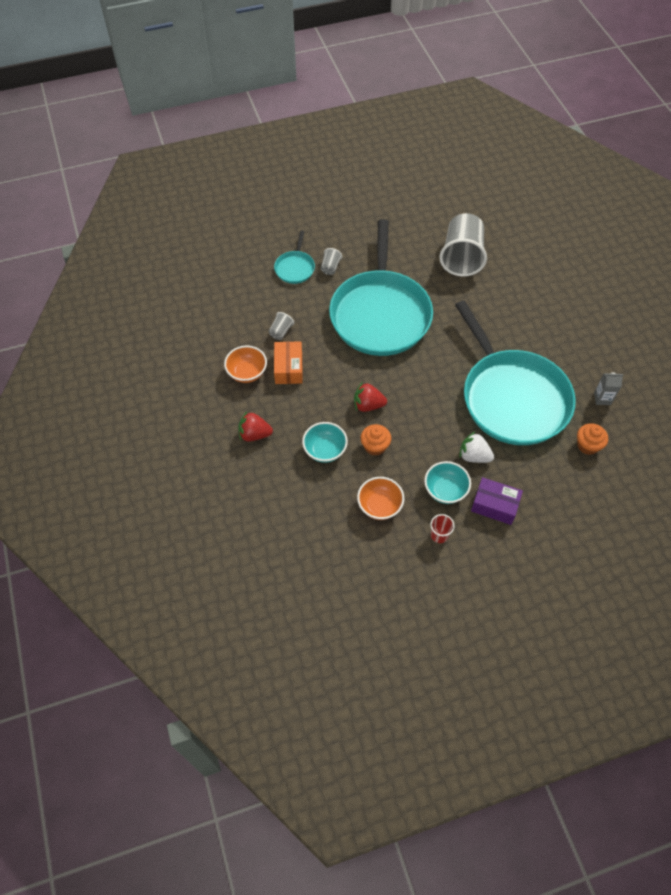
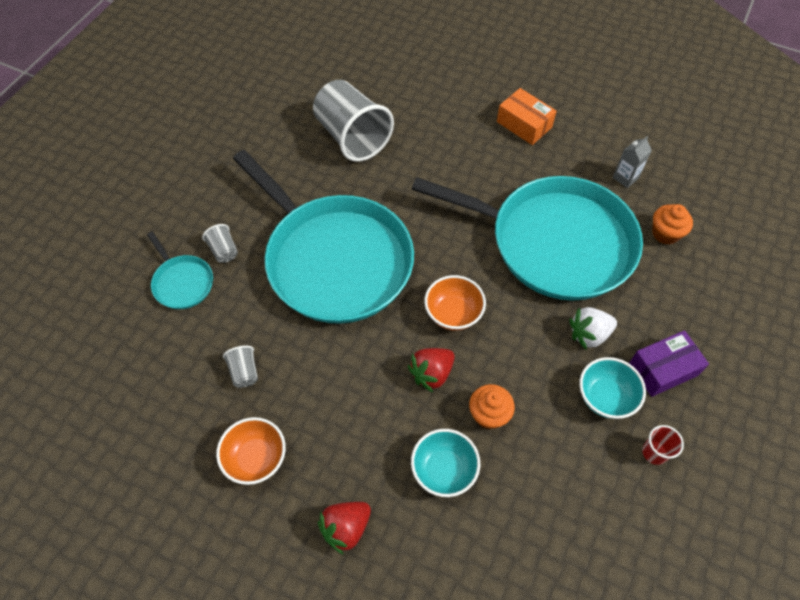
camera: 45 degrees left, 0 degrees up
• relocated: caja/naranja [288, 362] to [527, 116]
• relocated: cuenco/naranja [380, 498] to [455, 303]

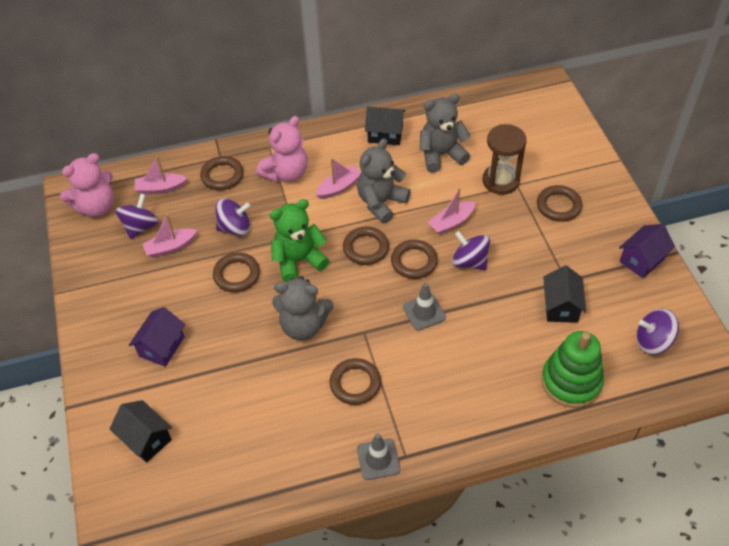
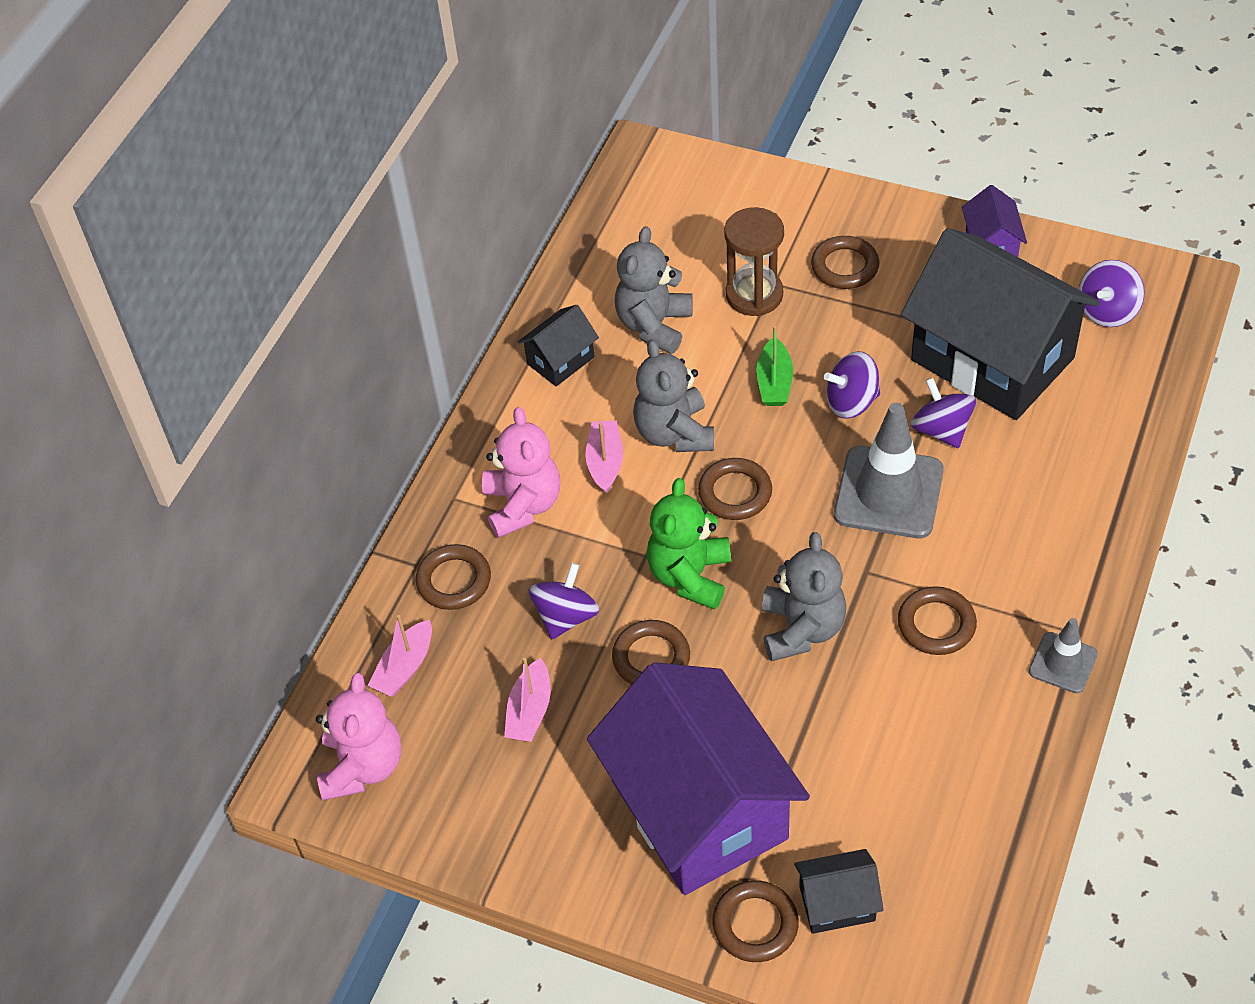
camera: 50 degrees left, 0 degrees up
• colour: barco/rosa [452, 211] to barco/verde [774, 366]
• relocated: peonza/morado [137, 216] to [943, 412]
• relocated: anillo/marrón [414, 259] to [755, 921]
• size: casa/negro [564, 294] = [1000, 324] x2.35
• spun: osito/gris [303, 308] = [804, 596] 45 degrees counterclockwise
• size: cono de tráfico/gris [424, 307] = [889, 470] x1.86
• size: casa/morado [157, 337] = [698, 778] x2.35
• missing: juguete apilable/verde [572, 369]

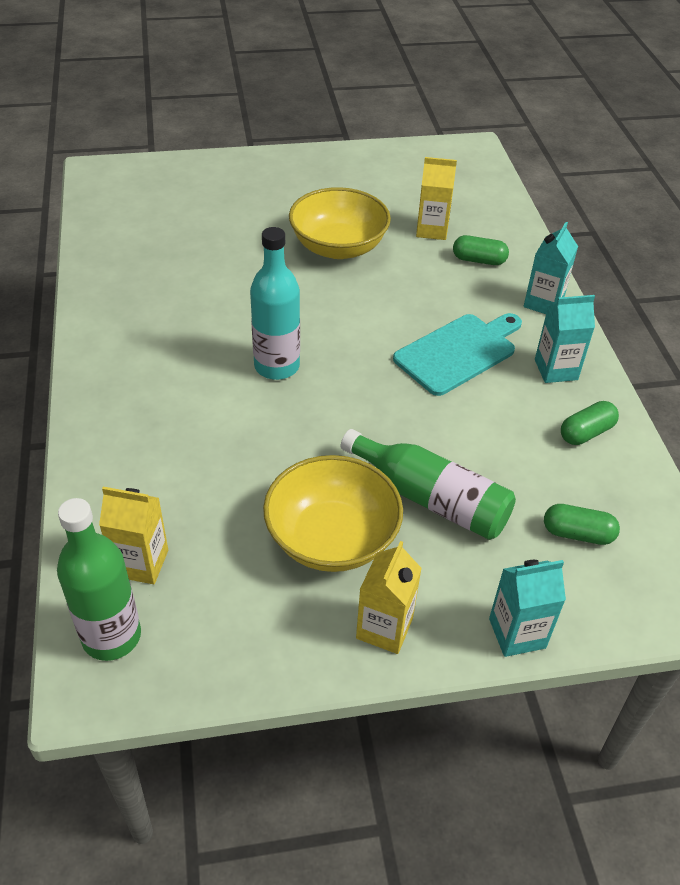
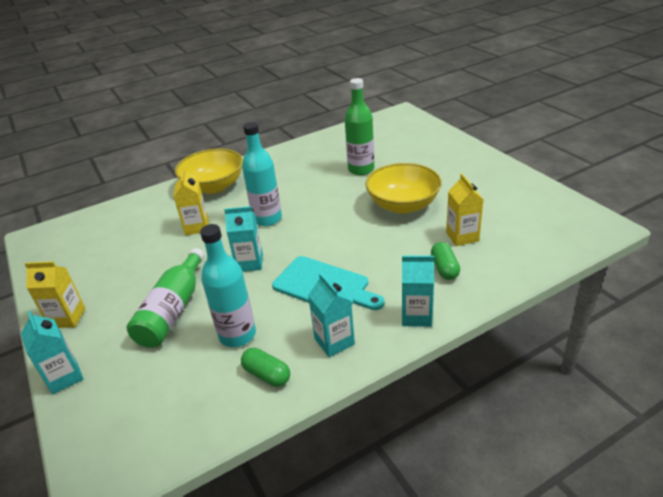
camera: 75 degrees right, 10 degrees down
• relocated: cuenco/amarillo [333, 513] to [209, 171]
• relocated: cartón de leche/amarillo [133, 535] to [191, 202]
• relocated: botella/verde [99, 579] to [359, 126]
• missing: cápsula/verde [582, 524]
• appeared: cartón de leche/turquesa [243, 239]
• appeared: botella/turquesa [228, 285]

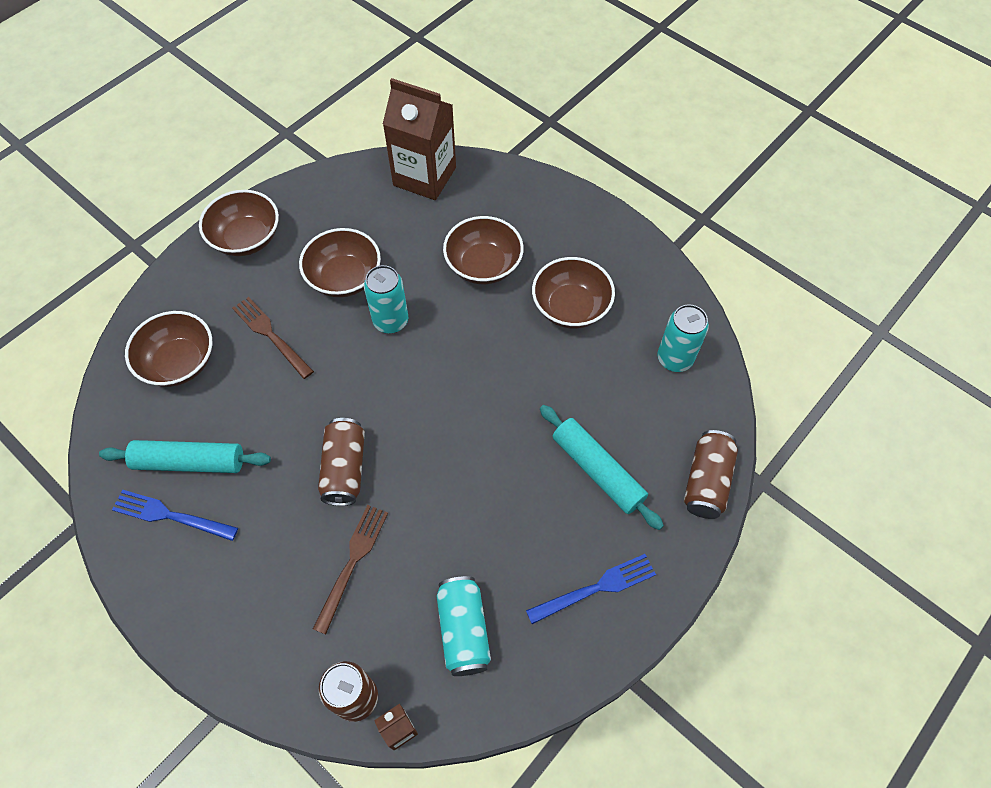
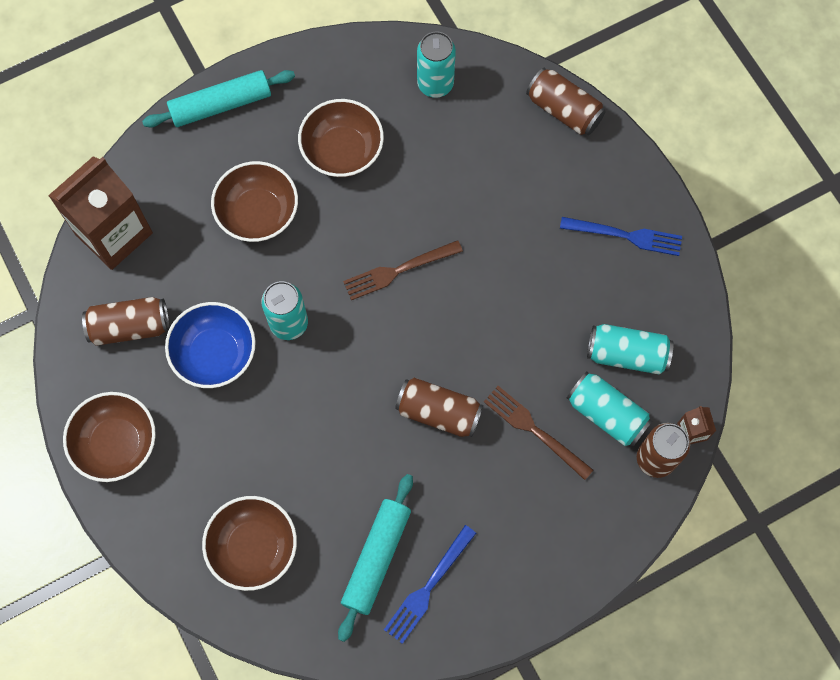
camera: 70 degrees left, 10 degrees up
• colour: cuenco/marrón [340, 262] to cuenco/azul [210, 345]
• relocated: tenedor/marrón [273, 338] to [403, 270]
• relocated: rodillo/turquesa [602, 467] to [218, 99]
• spun: tenedor/azul [591, 589] = [621, 236] 105 degrees clockwise
• appeared: lata/marrón [125, 321]
• appeared: lata/turquesa [609, 409]

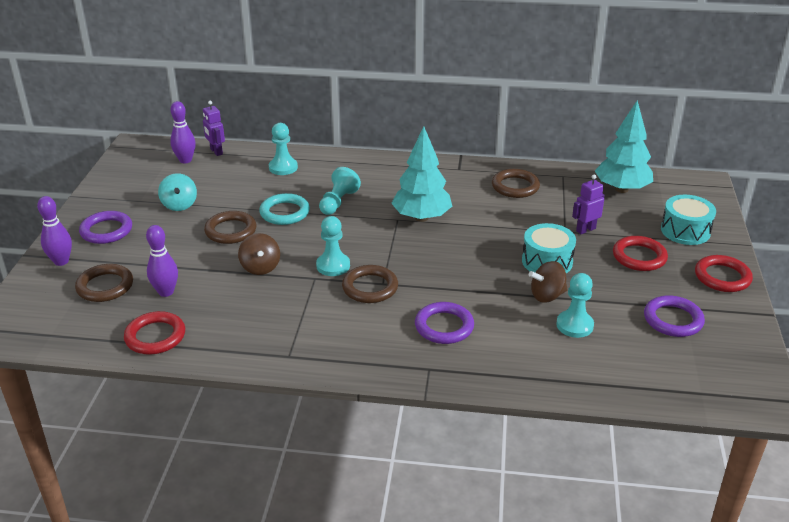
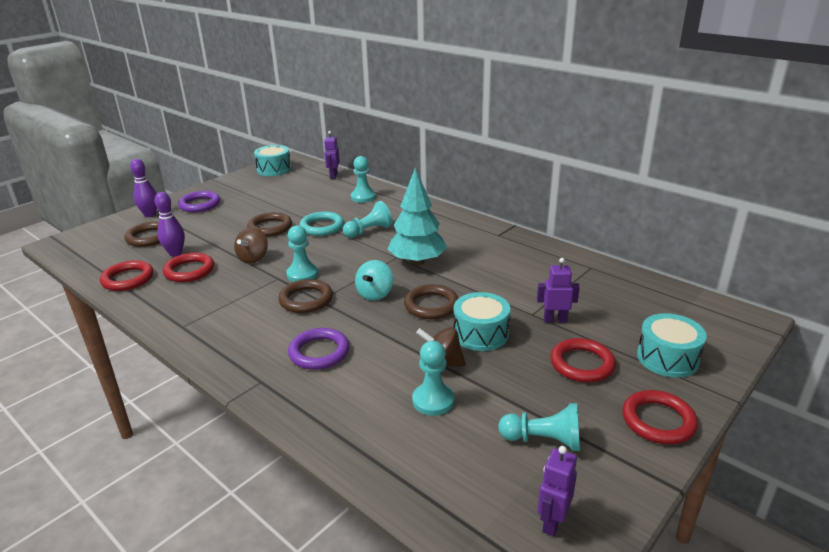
camera: 35 degrees right, 5 degrees down
• missing: árbol/turquesa [624, 146]
• missing: bolo/morado [183, 132]
• relocated: anillo/marrón [516, 183] to [431, 301]
• relocated: peonza/turquesa [177, 192] to [374, 280]
• exchanged: anillo/morado [674, 316] to peón/turquesa [539, 427]
• appeared: tambor/turquesa [272, 160]
• appeared: anillo/rojo [188, 267]
• appeared: robot/morado [557, 491]

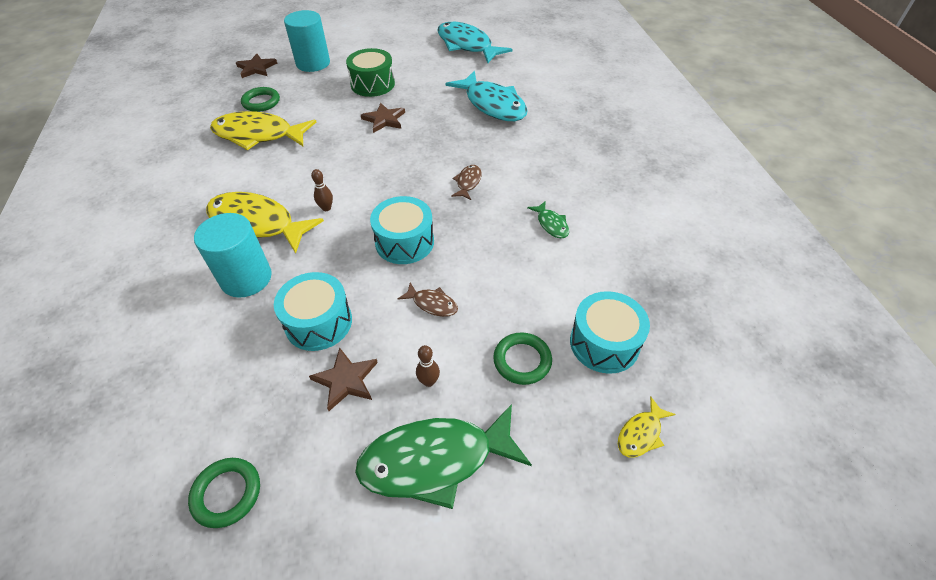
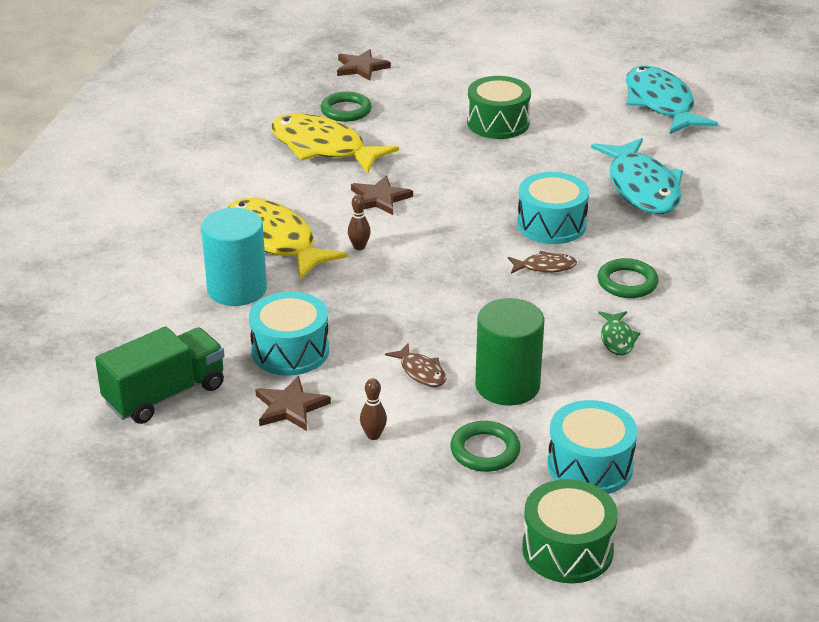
camera: 25 degrees right, 15 degrees down
• missing: cilindro/turquesa [307, 41]
• relocated: estrella/marrón [383, 118] to [382, 195]
• spun: pez/marrón [466, 182] = [542, 262] 45 degrees clockwise
• relocated: tambor/turquesa [402, 230] to [553, 208]
• exchanged: pez/amarillo [647, 427] to tambor/verde [570, 531]
• missing: pez/verde [443, 456]
• relocated: anillo/verde [224, 493] to [627, 278]
• appeared: cilindro/verde [509, 352]
• appeared: camión/verde [159, 375]

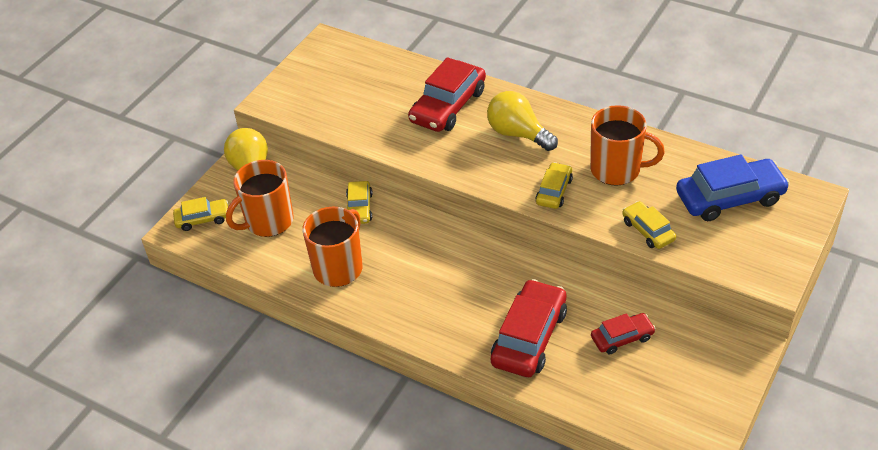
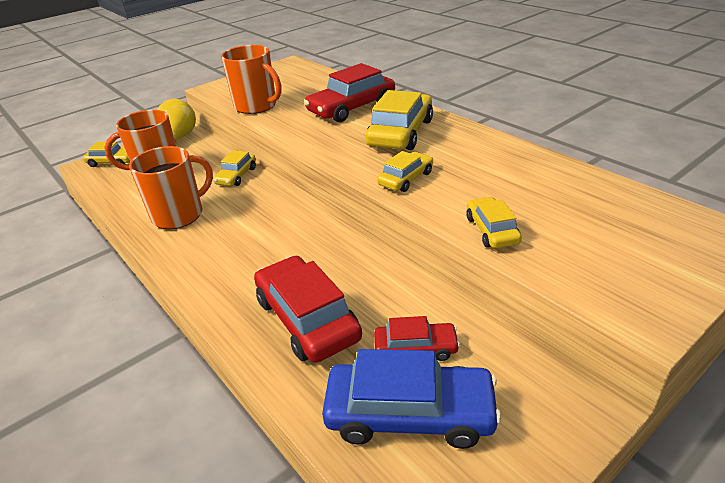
camera: 20 degrees right, 10 degrees down
• exchanged: bombilla/amarillo [522, 121] to coche/amarillo [399, 120]
• relocated: taza/naranja [627, 145] to [251, 79]
• relocated: coche/azul [733, 187] to [411, 399]
• spun: coche/rojo [529, 328] = [308, 309] 75 degrees counterclockwise

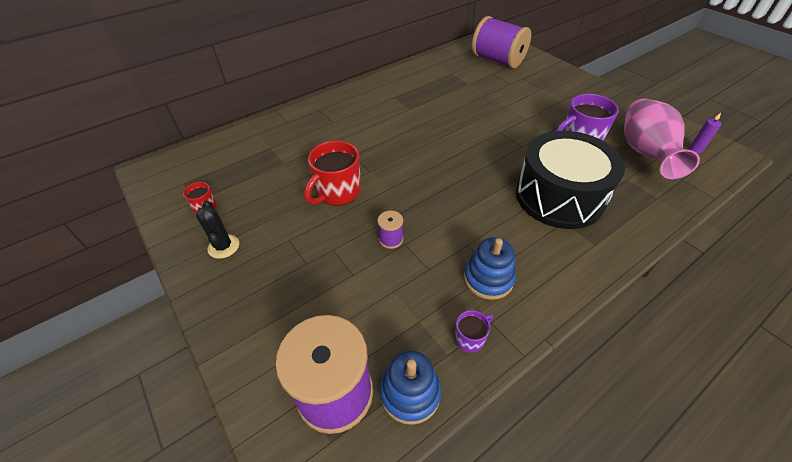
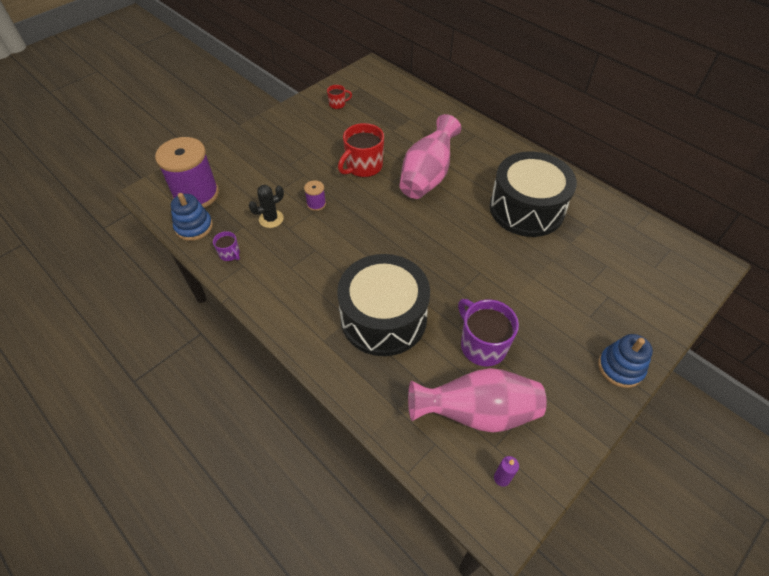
camera: 80 degrees right, 5 degrees up
• missing: carrete/morado [501, 42]
• spun: taza/rojo [332, 173] = [361, 150] 75 degrees counterclockwise
• relocated: cactus/negro [217, 230] to [266, 206]
• relocated: juguete apilable/azul [490, 268] to [625, 361]
• appeared: florero/rosa [430, 156]
• appeared: tambor/negro [533, 194]

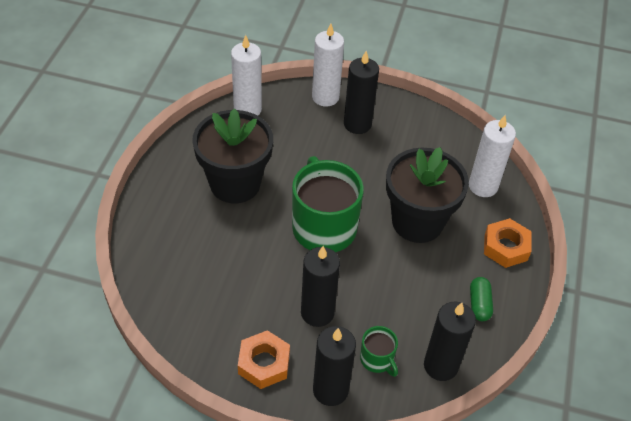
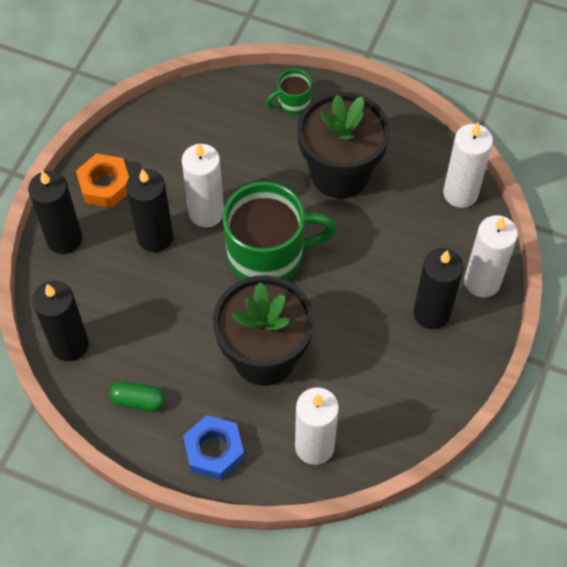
camera: 100 degrees right, 10 degrees up
• colour: tuerca/naranja [508, 243] to tuerca/azul [213, 447]
• relocated: taza/verde [379, 351] to [289, 92]
• appeared: vela/blanco [203, 185]

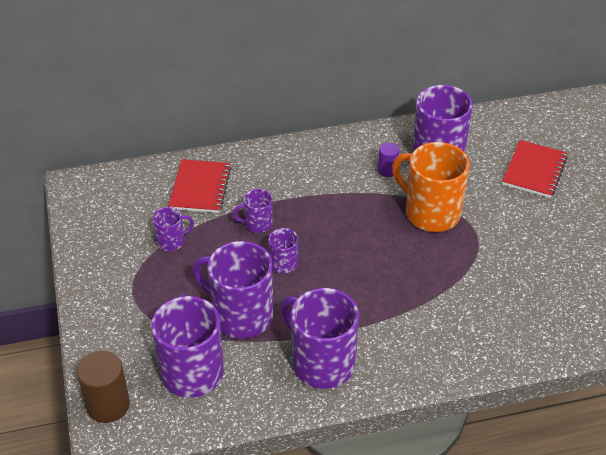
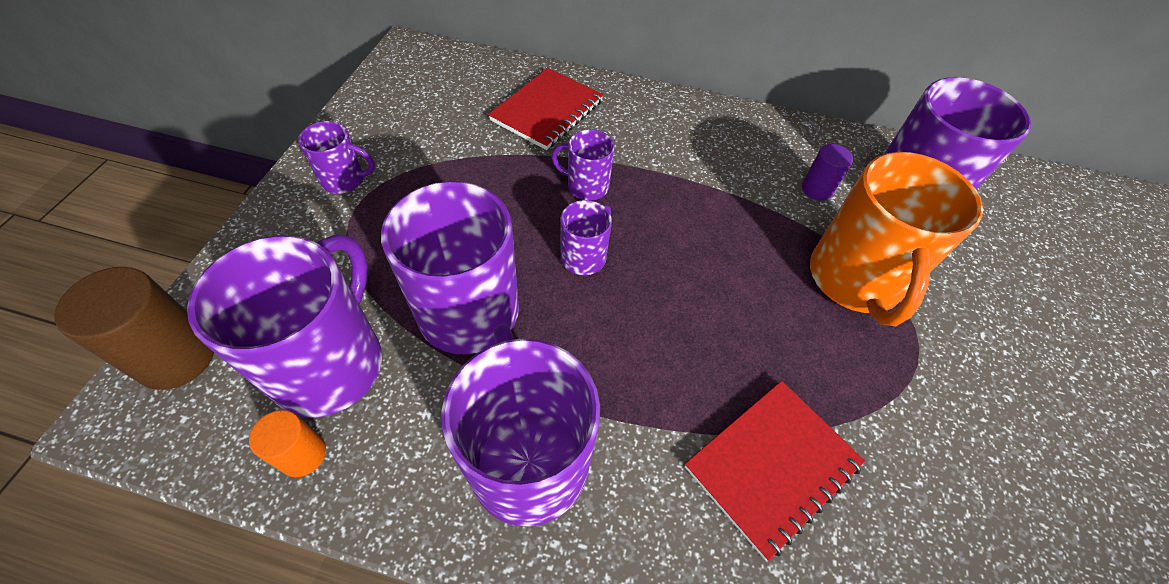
camera: 25 degrees right, 10 degrees up
• relocated: cuaderno/rojo [535, 169] to [774, 471]
• spun: taza/naranja [431, 187] = [896, 239] 150 degrees counterclockwise
• relocated: taza/morado [173, 229] to [336, 157]
• appeared: cilindro/naranja [287, 443]

